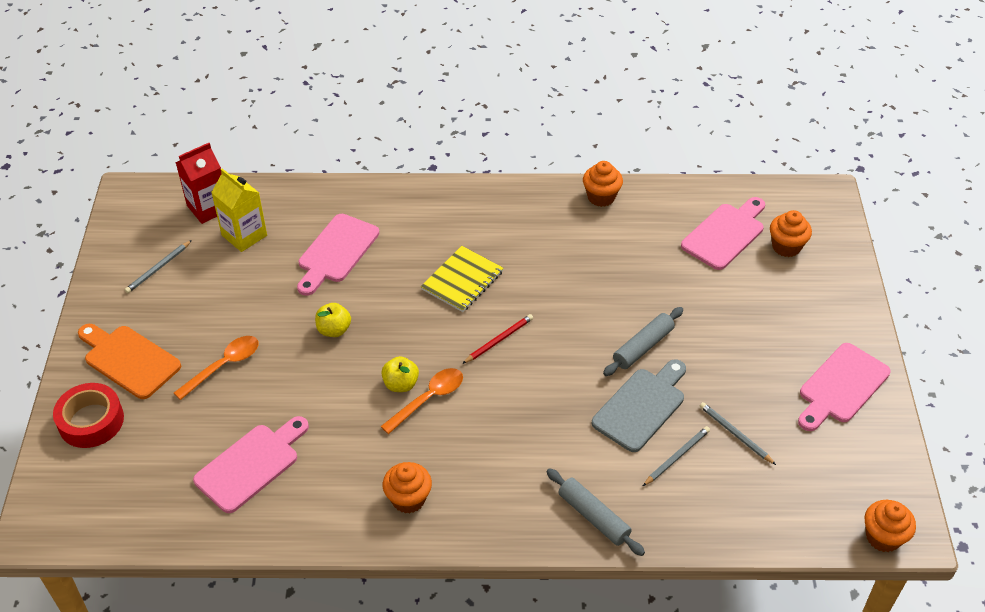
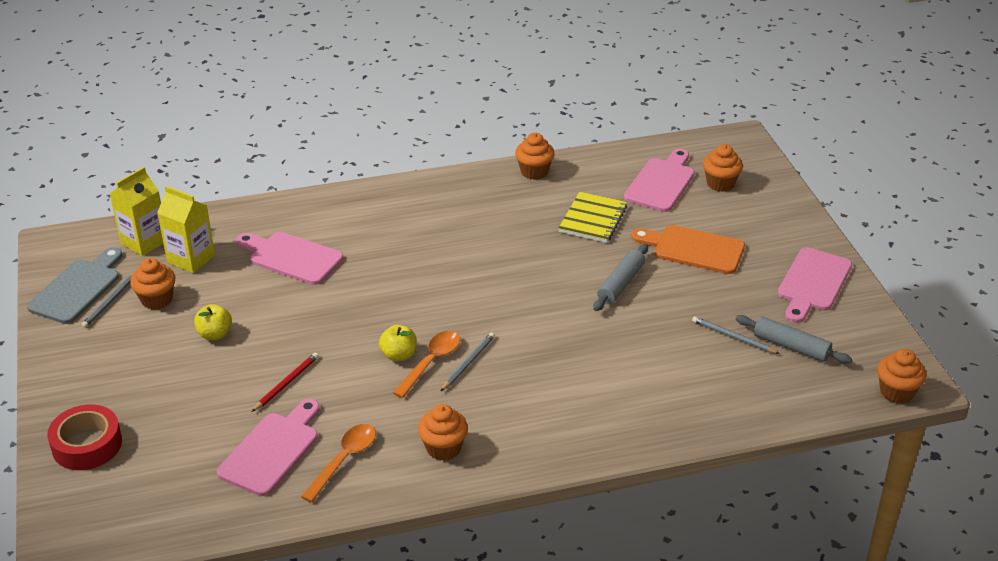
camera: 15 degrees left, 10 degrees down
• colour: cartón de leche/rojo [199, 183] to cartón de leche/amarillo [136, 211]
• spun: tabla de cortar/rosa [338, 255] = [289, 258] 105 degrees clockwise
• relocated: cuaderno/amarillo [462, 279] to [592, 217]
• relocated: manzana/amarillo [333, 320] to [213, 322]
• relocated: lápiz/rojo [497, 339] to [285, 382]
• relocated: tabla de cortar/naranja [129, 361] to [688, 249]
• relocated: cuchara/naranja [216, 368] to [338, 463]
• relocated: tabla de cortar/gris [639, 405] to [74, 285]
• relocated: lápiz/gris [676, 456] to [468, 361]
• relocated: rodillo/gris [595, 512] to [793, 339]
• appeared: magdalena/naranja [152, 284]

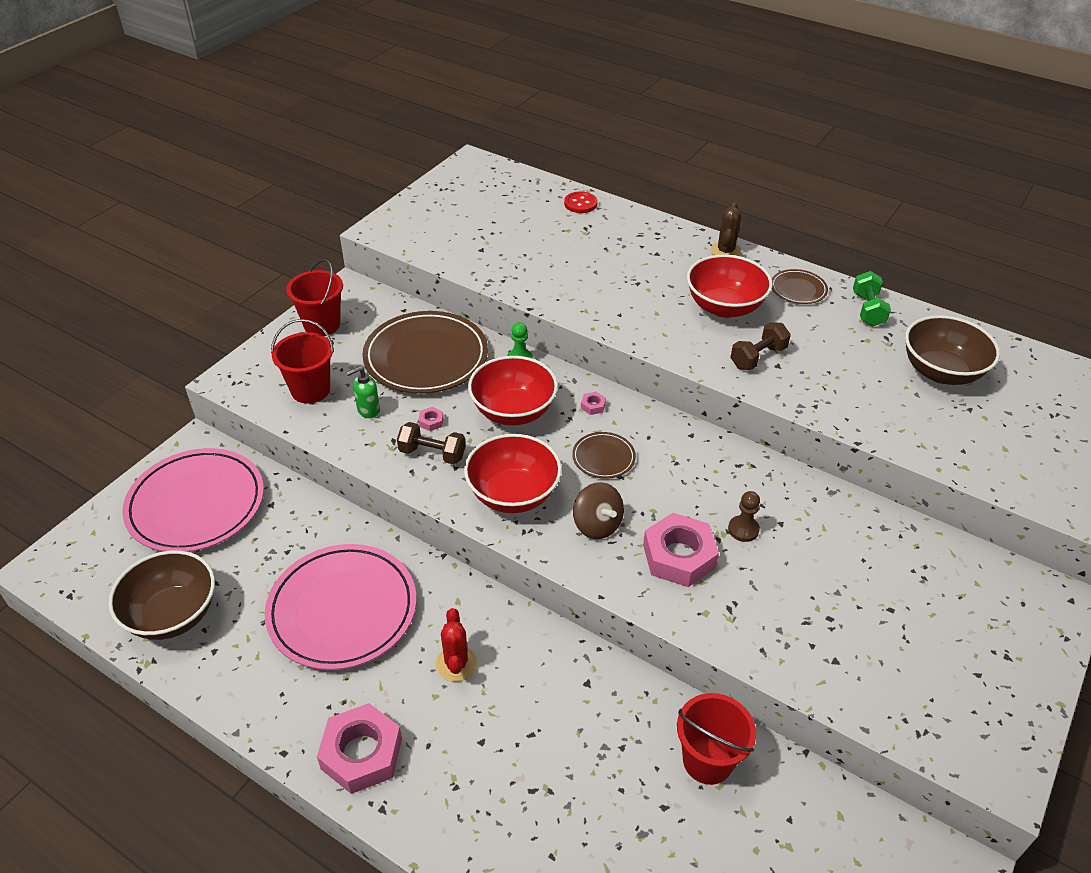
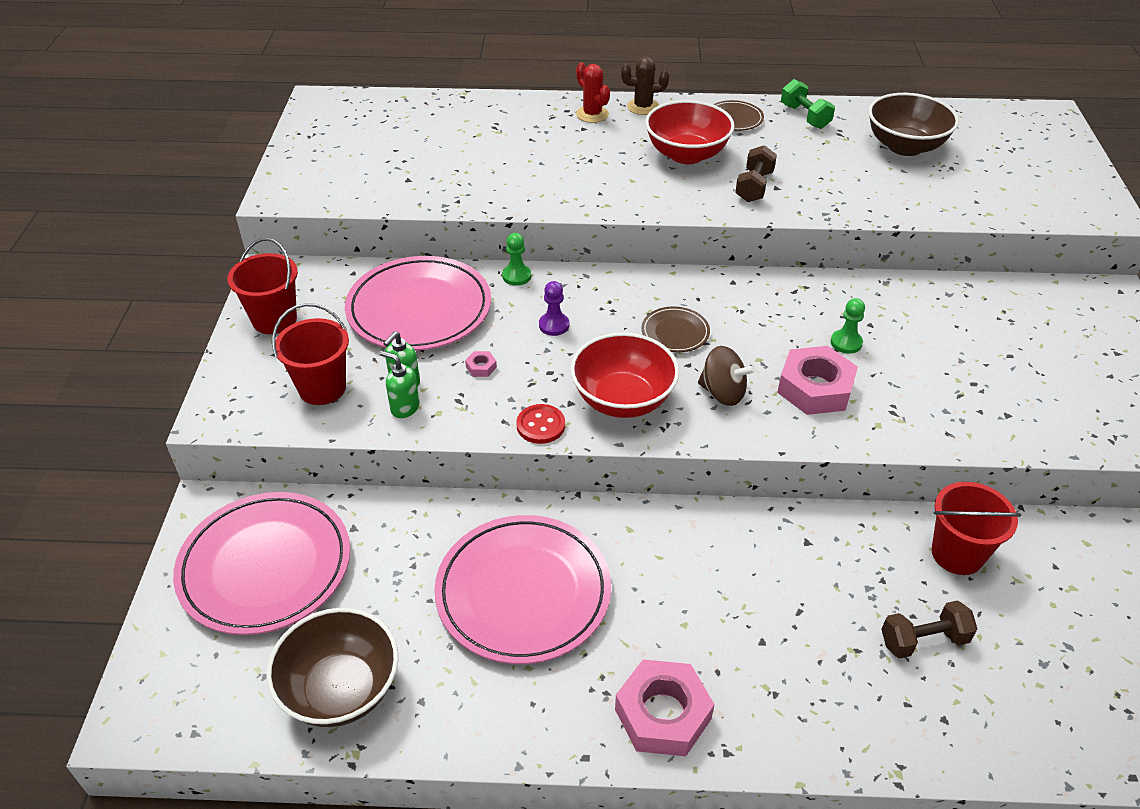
camera: 30 degrees left, 0 degrees up
• relocated: botón/rojo [581, 202] to [540, 424]
• spun: cactus/marrón [726, 229] = [645, 86] 75 degrees counterclockwise
• colour: plato/marrón [425, 352] to plato/rosa [418, 303]
• exchanged: cuenco/rojo [513, 390] to peón/morado [554, 308]
• missing: tuerca/rosa [593, 403]
• relocated: mancuerna/marrón [431, 443] to [929, 629]
• colour: peón/marrón [744, 516] to peón/verde [848, 326]
• relocated: cactus/rojo [456, 645] to [593, 93]
• appeared: dispensador de jabón/verde [400, 384]

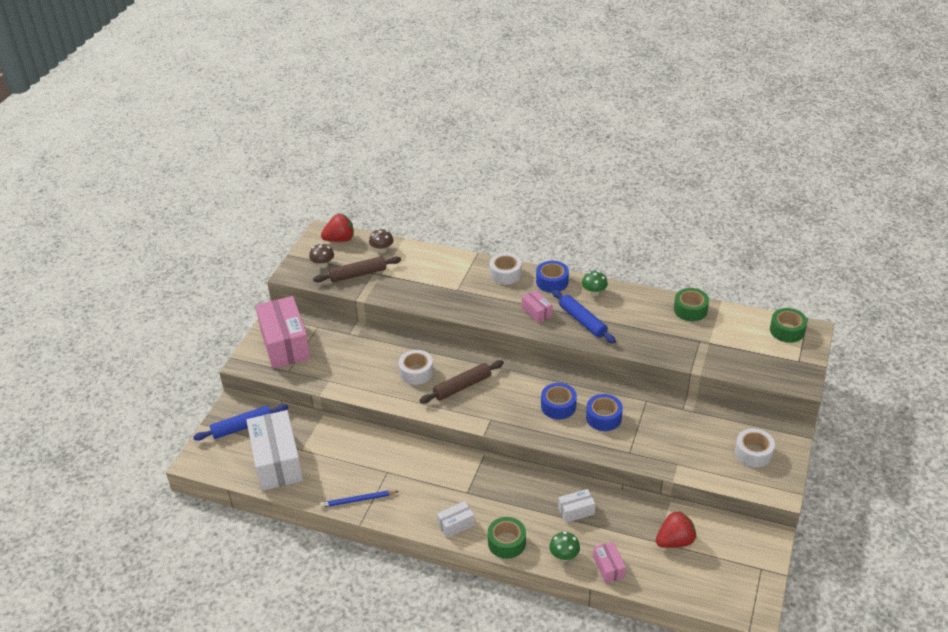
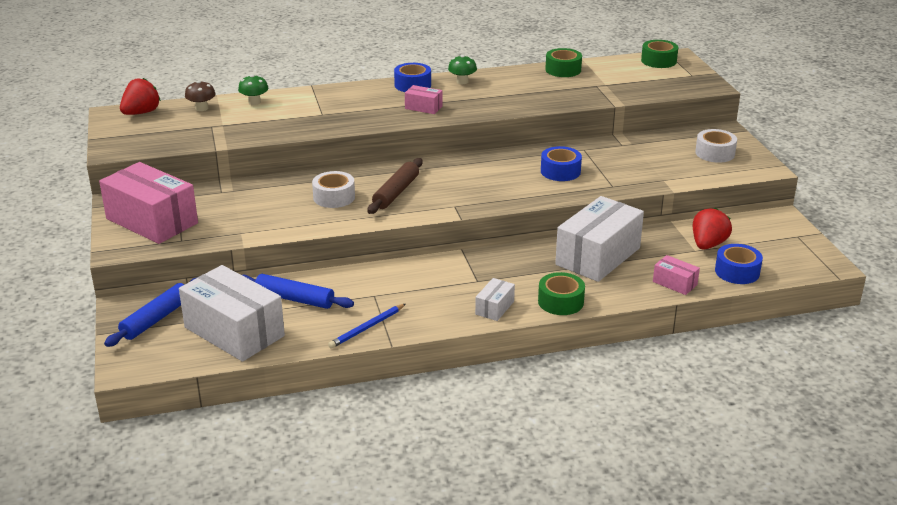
camera: 35 degrees left, 10 degrees down
• missing: seta/marrón [321, 255]
• missing: cinta adhesiva/blanco [505, 269]
• missing: rodillo/marrón [357, 269]
• relocated: rodillo/azul [584, 317] to [298, 291]
• relocated: cinta adhesiva/azul [559, 401] to [739, 264]
• size: caja/blanco [576, 506] = [599, 239] x2.20
• relocated: seta/verde [564, 546] to [253, 89]

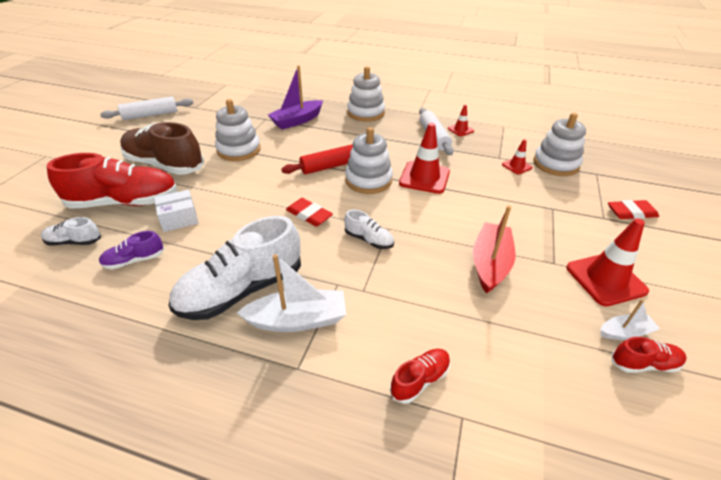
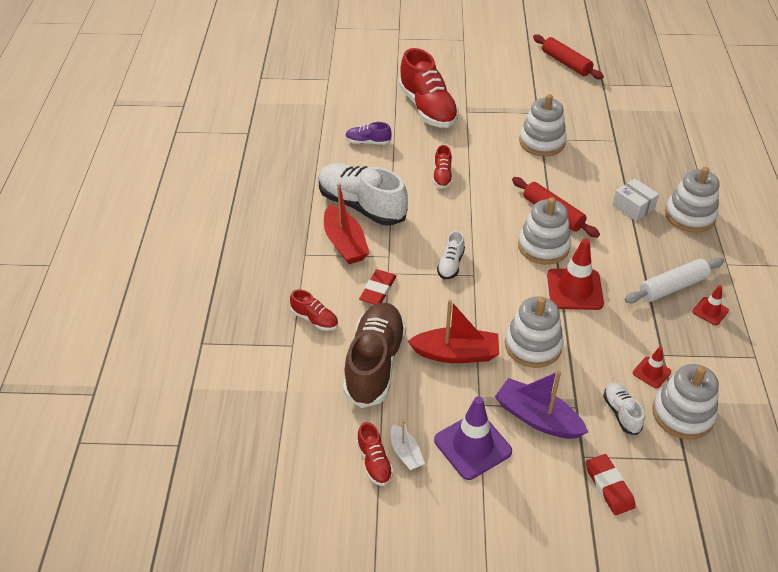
camera: 75 degrees right, 5 degrees up
• relocated: barco/morado [295, 97] to [541, 404]
• colour: rodillo/blanco [146, 108] to rodillo/rojo [568, 57]
• relocated: zapato/marrón [162, 148] to [374, 355]
• relocated: caja/blanco [176, 211] to [636, 199]
• relocated: goma de borrar/rojo [309, 212] to [377, 287]
• relocated: zapato/blanco [71, 231] to [624, 408]
• colour: cono de tráfico/rojo [607, 262] to cono de tráfico/morado [473, 438]
• spun: zapato/morado [131, 250] = [368, 133] 45 degrees counterclockwise
• colour: barco/blanco [291, 293] to barco/rojo [346, 223]
• appeared: zapato/rojo [443, 167]
• appeared: juguete apilable/blanco [534, 332]

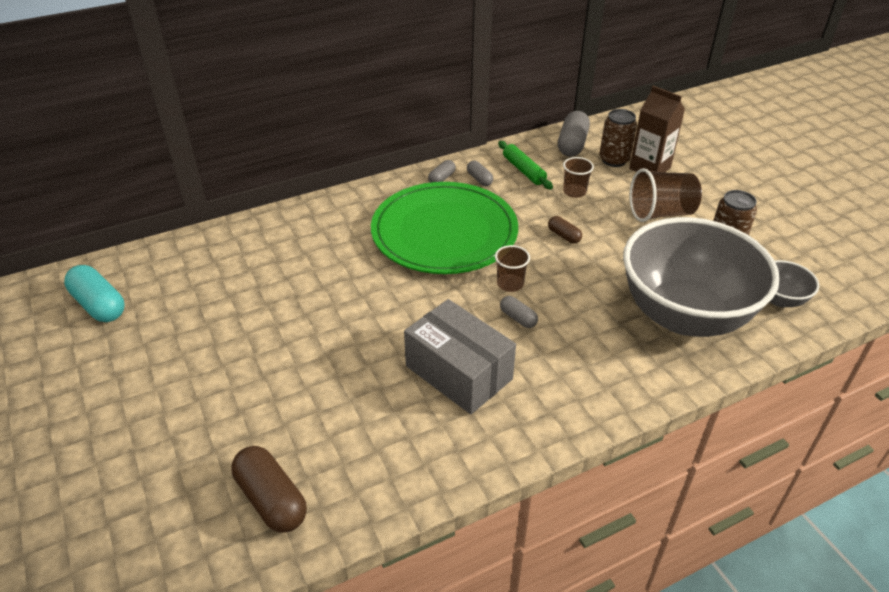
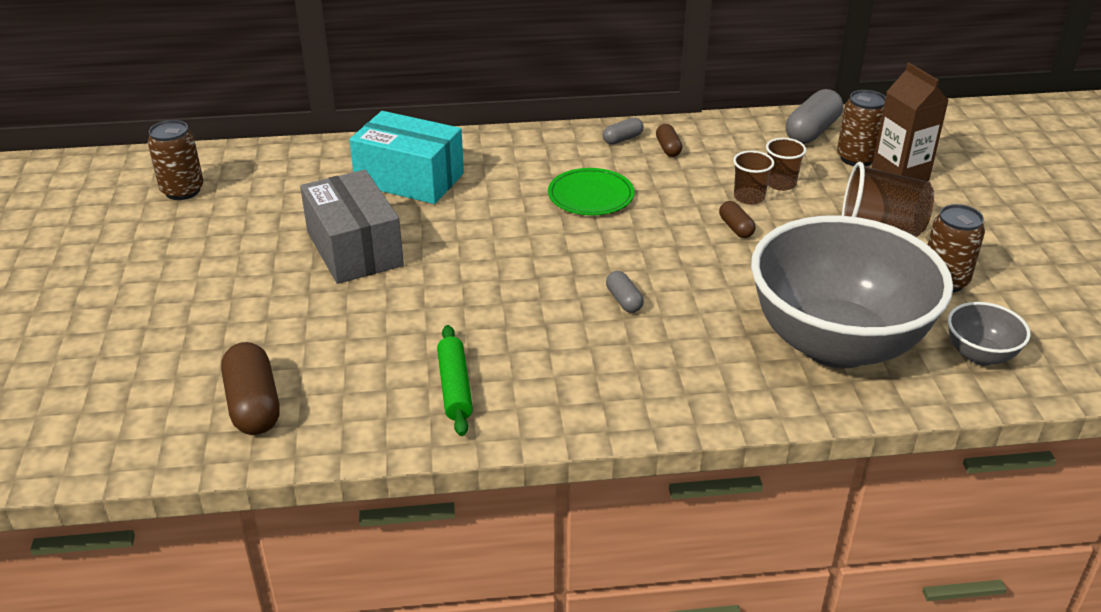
camera: 20 degrees right, 5 degrees down
• relocated: rodillo/verde [525, 165] to [455, 380]
• colour: cápsula/gris [480, 173] to cápsula/marrón [669, 140]
• size: plato/verde [444, 228] = [591, 191] x0.47
• relocated: vaso/marrón [512, 268] to [753, 178]
• exchanged: cápsula/turquesa [94, 293] to lata/marrón [175, 160]
• relocated: caja/gris [460, 356] to [352, 227]
• appeared: caja/turquesa [406, 157]

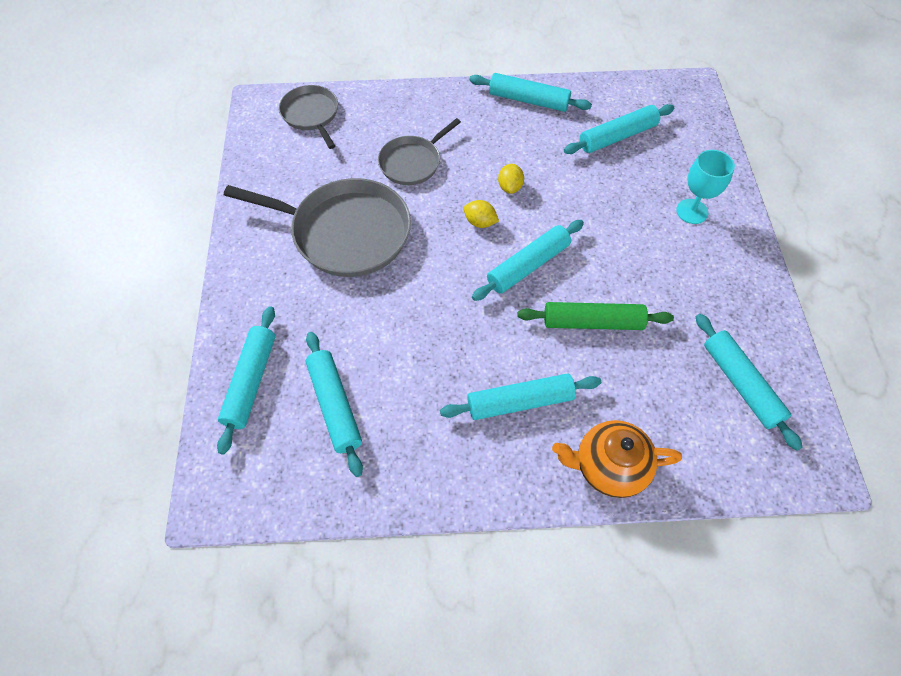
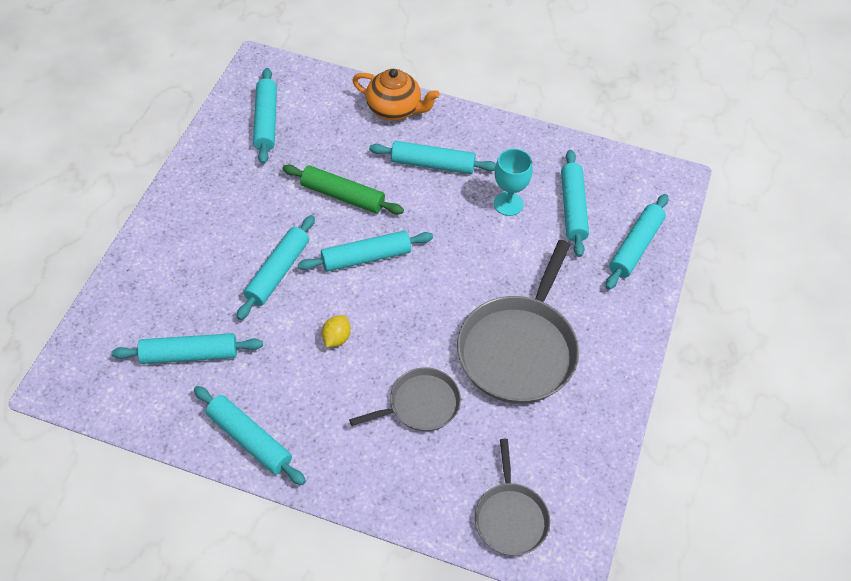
camera: 160 degrees left, 5 degrees down
• relocated: copa/turquesa [705, 187] to [513, 182]
• spun: sartén/gris [317, 227] = [518, 322] 105 degrees counterclockwise
• missing: limón/amarillo [481, 214]
• appeared: rodillo/turquesa [276, 267]

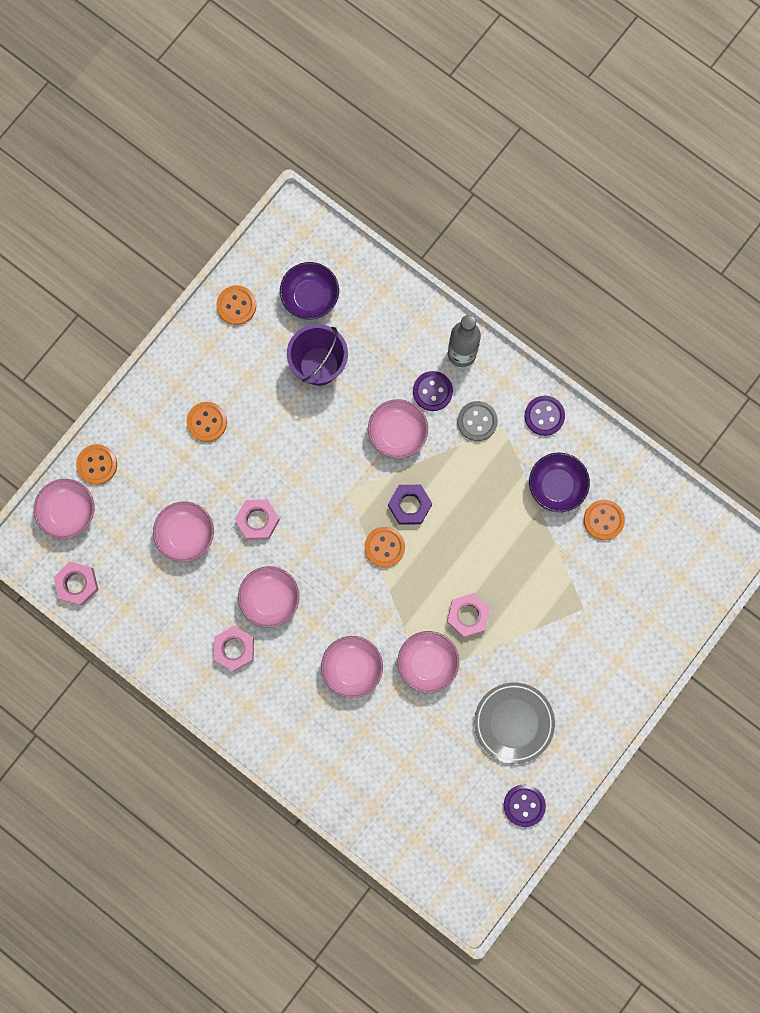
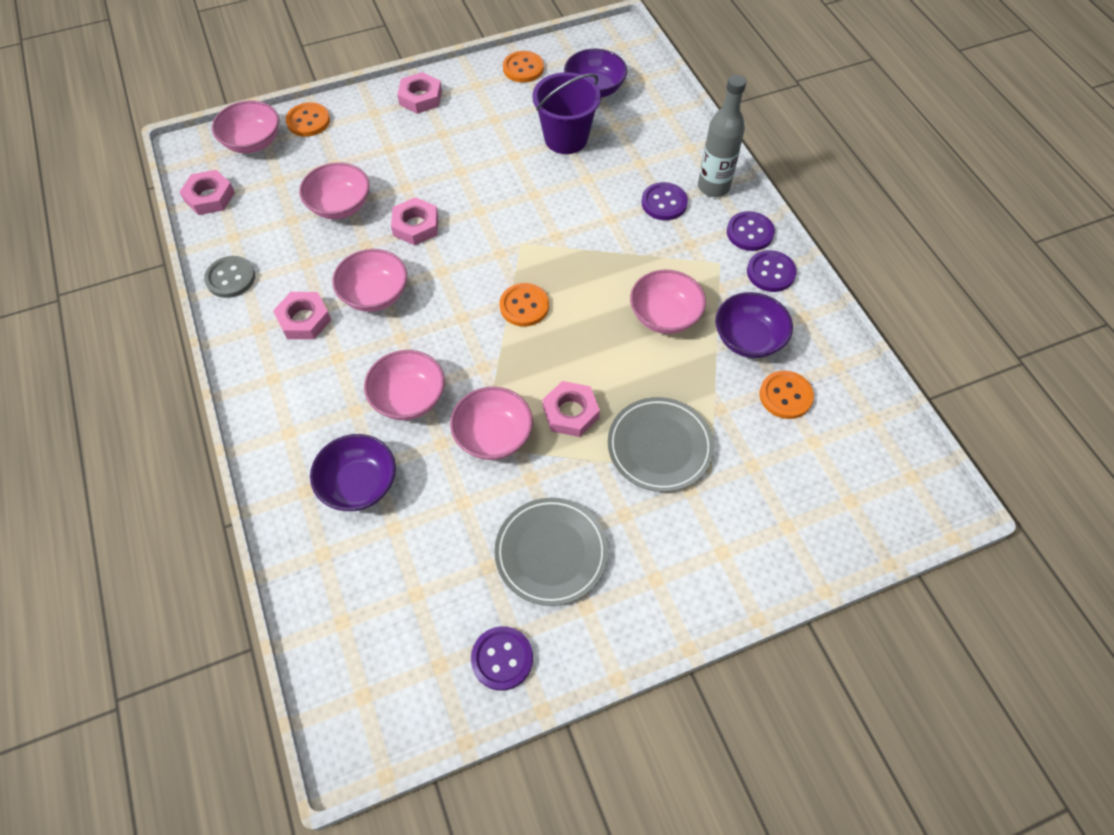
camera: 30 degrees right, 20 degrees down
• relocated: cuenco/rosa [398, 429] to [668, 302]
• relocated: botón/gris [477, 421] to [229, 277]
• missing: botón/naranja [206, 422]
• missing: tuerca/morado [410, 505]
• appeared: tuerca/rosa [419, 93]
• appeared: botón/morado [751, 231]
• appeared: plato/gris [661, 444]
• appeared: cuenco/morado [353, 472]

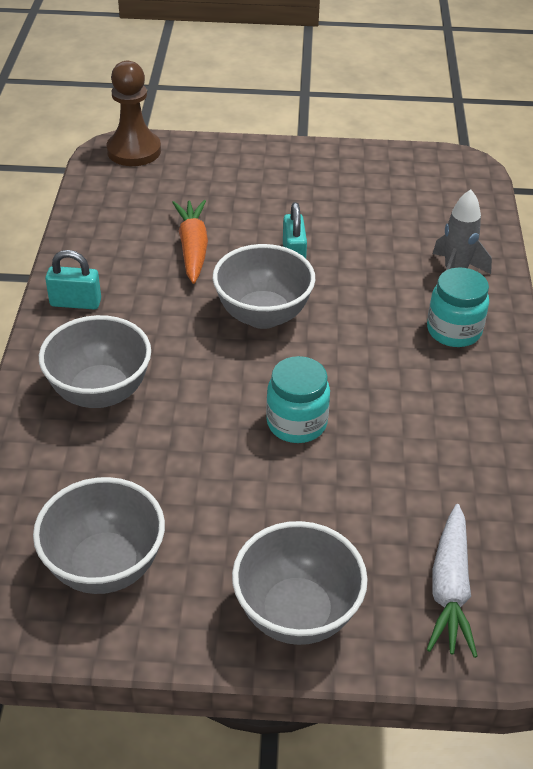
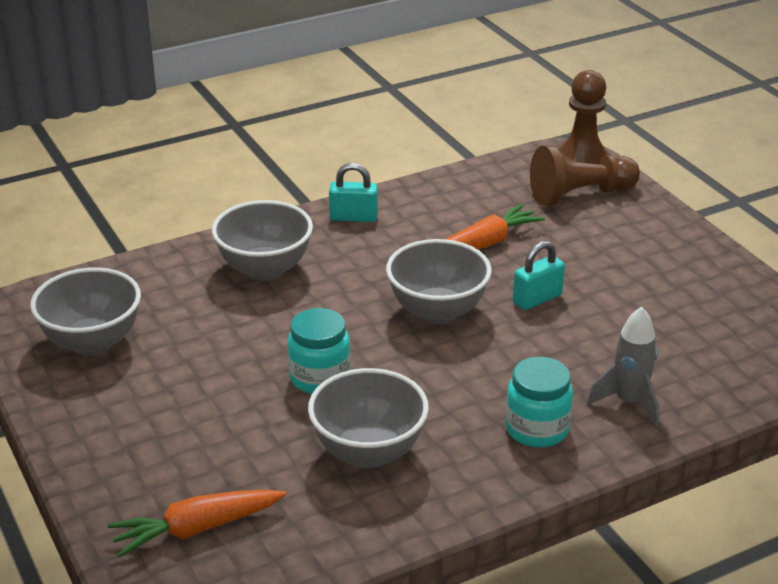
camera: 60 degrees right, 10 degrees down
• spun: candado/turquesa [73, 279] = [353, 192] 60 degrees counterclockwise
• colour: zanahoria/blanco [452, 581] to zanahoria/naranja [196, 523]
• relocated: cuenco/gris [300, 583] to [368, 418]
• appeared: peón/marrón [585, 175]

